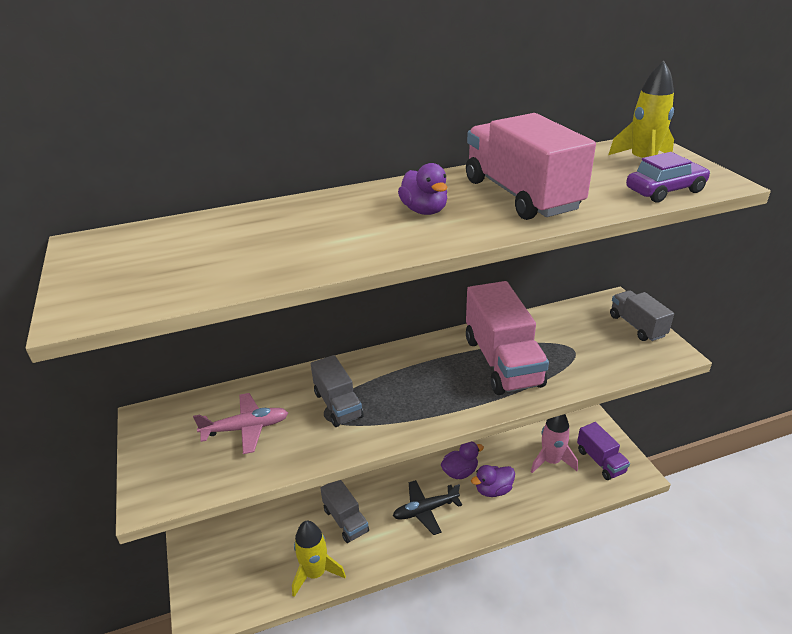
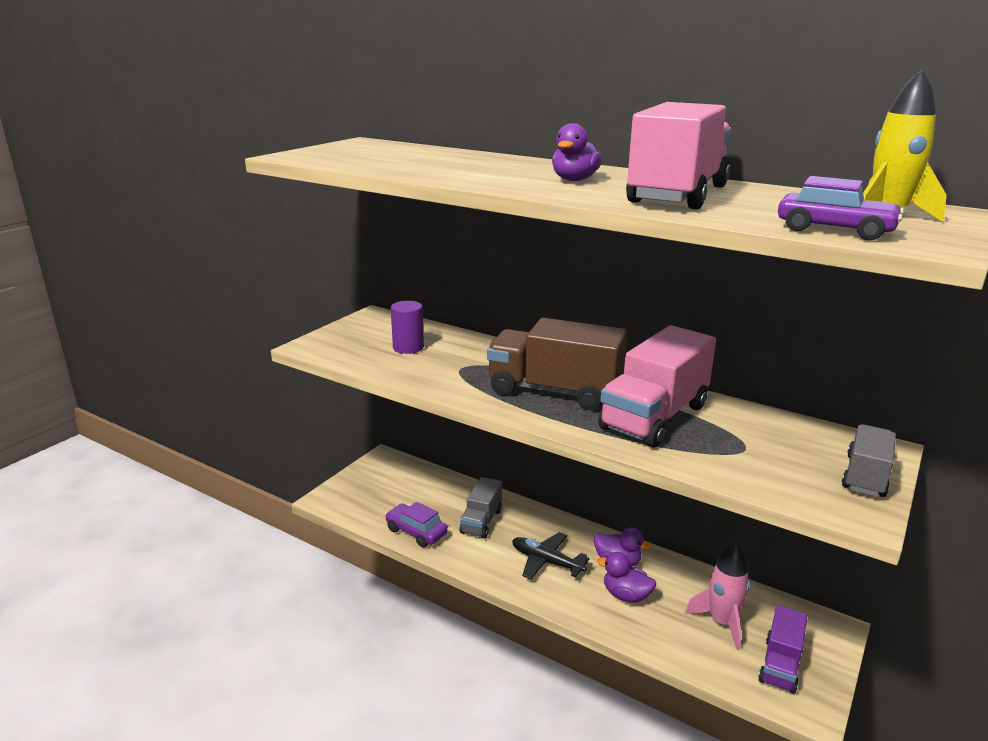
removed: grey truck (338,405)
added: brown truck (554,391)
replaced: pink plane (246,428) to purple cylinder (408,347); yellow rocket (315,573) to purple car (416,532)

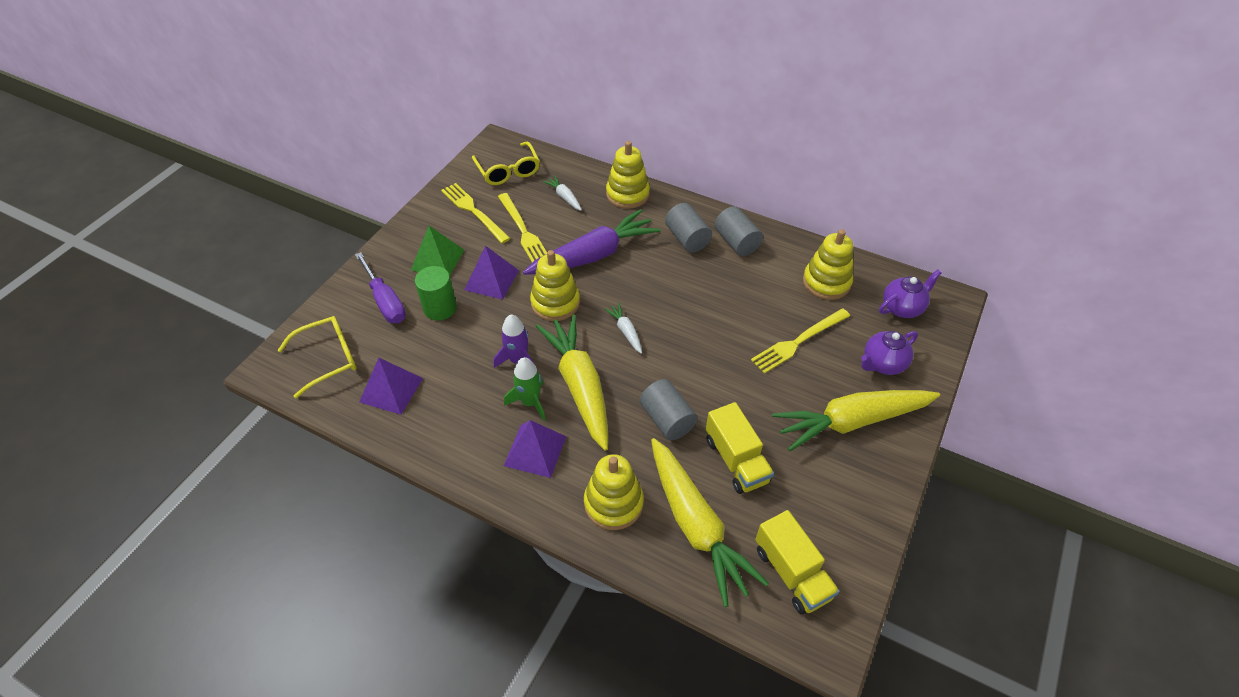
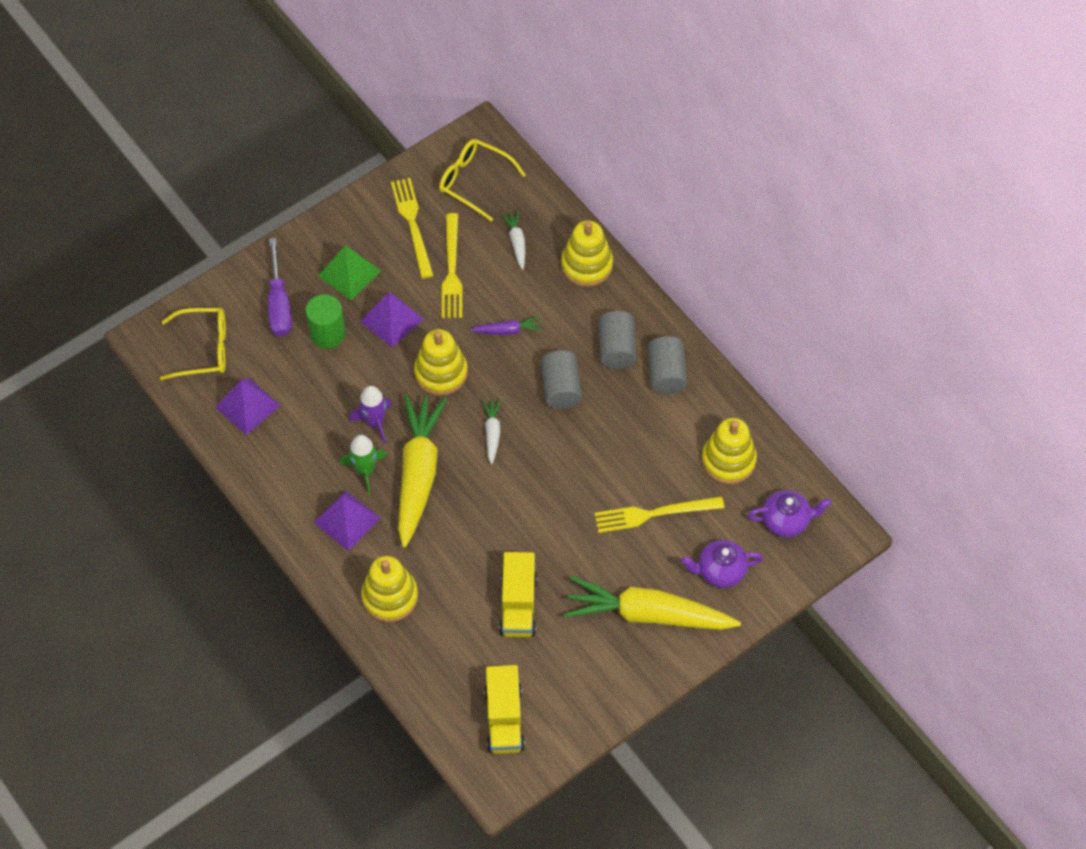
removed: yellow carrot (696,525)
moved: grey cylinder (667,419) to (561,388)
turned: yellow glasses (508,171) = (474,181) 120 degrees clockwise
resized: purple carrot (593,255) = (507,330) x0.44

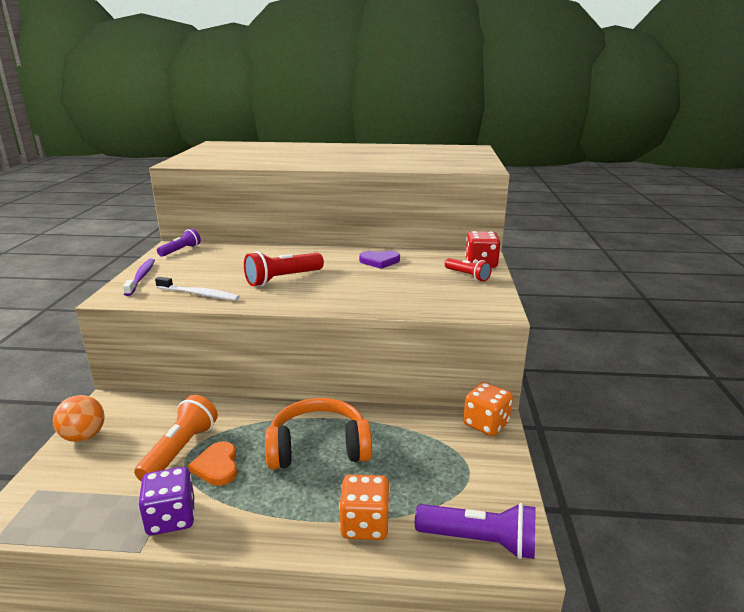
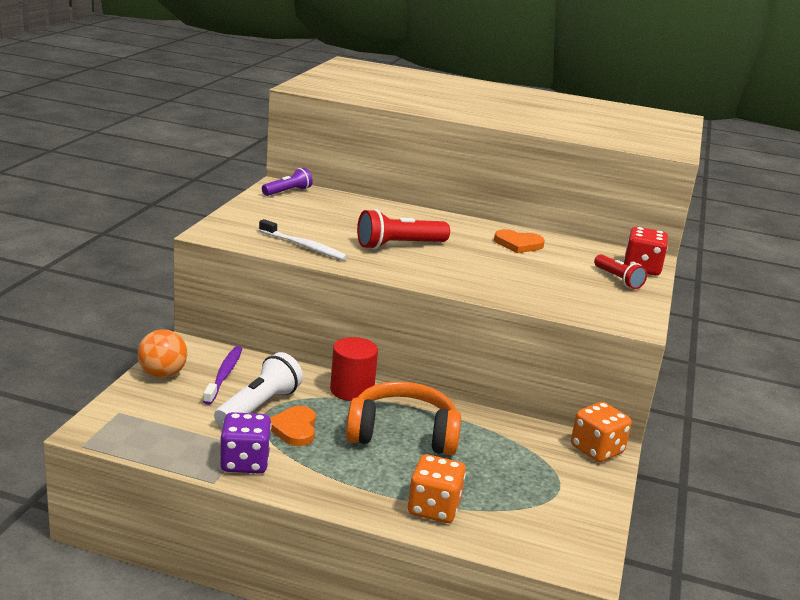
removed: purple flashlight (480,541)
added: red cylinder (352,390)
moved: purple toothbrush (141,277) to (224,375)
recoloured: orange flashlight (180,450) to white flashlight (259,406); purple heart (379,261) to orange heart (518,244)

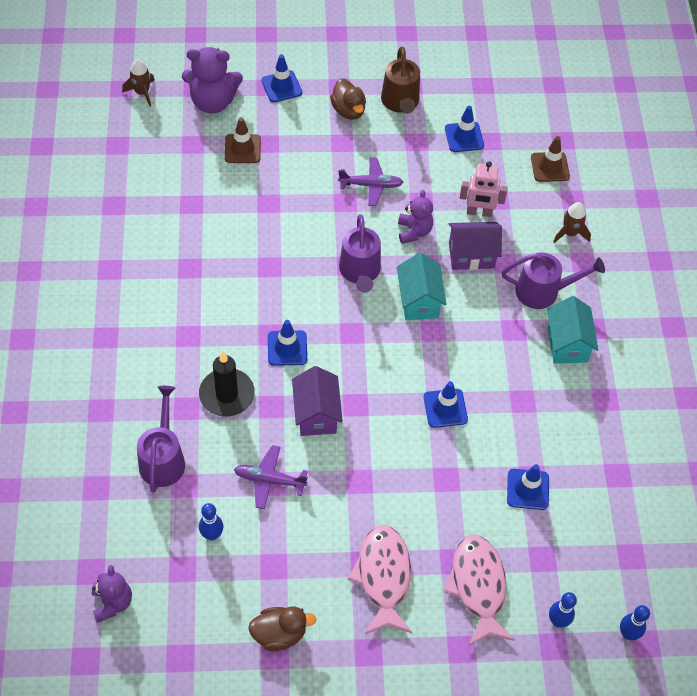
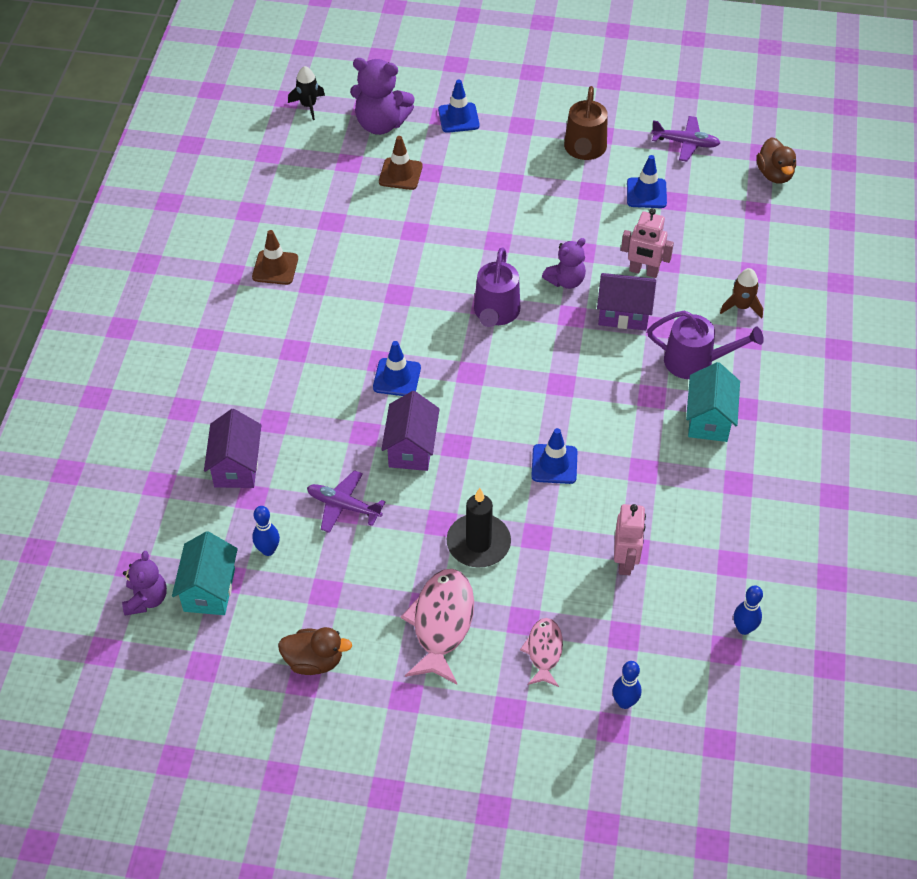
moved: black candle (227,394) to (478,543); brown duck (348,110) to (774,174); purple plane (371,185) to (685,143); turquoise house (419,301) to (209,590); brown traffic cone (550,167) to (275,268); blue bowling pin (628,633) to (744,628)
replaced: purple watering can (163,458) to purple house (236,466); blue traffic cone (527,489) to pink robot (625,561)
recoloured: brown rocket (142,92) to black rocket (308,105)
turned: purple teddy bear (414,231) = (566,281) 45 degrees clockwise
resized: pink fish (478,586) = (544,651) x0.59

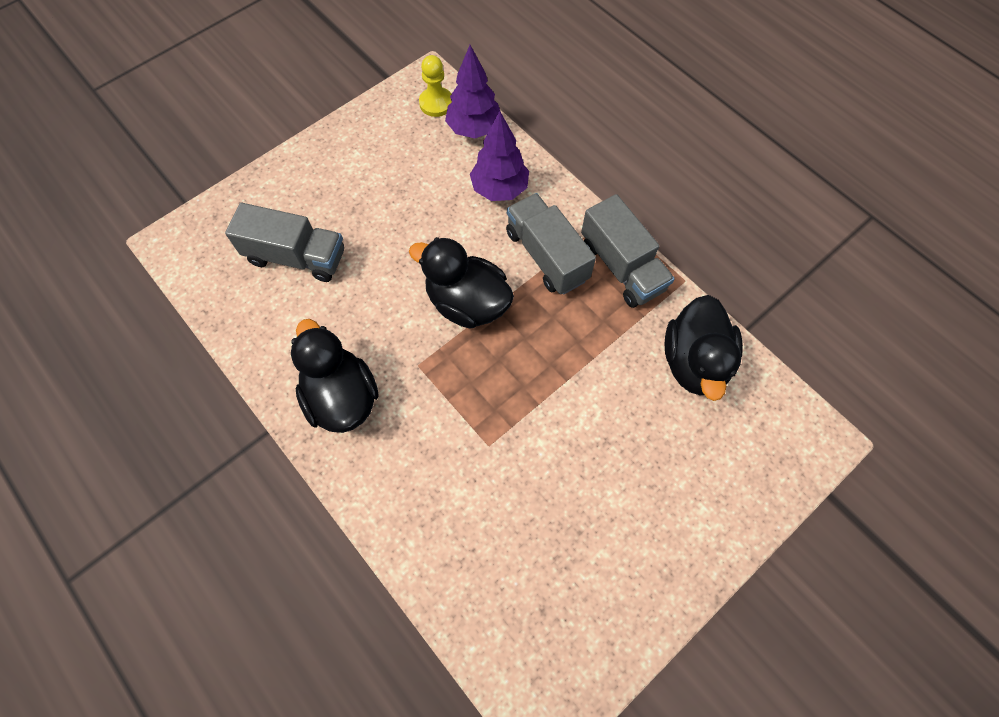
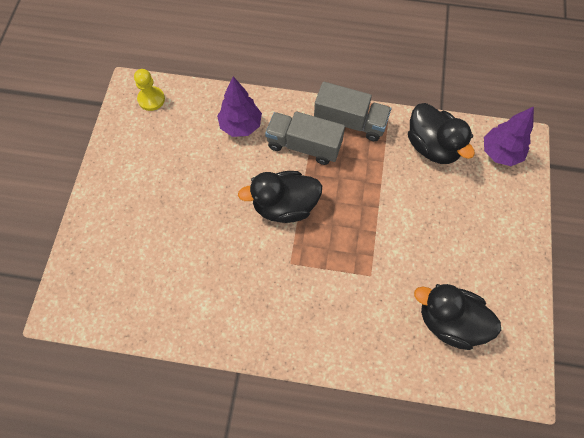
removed: grey truck (296,257)
moved: black duck (341,397) to (450,321); purple tree (474,129) to (500,153)

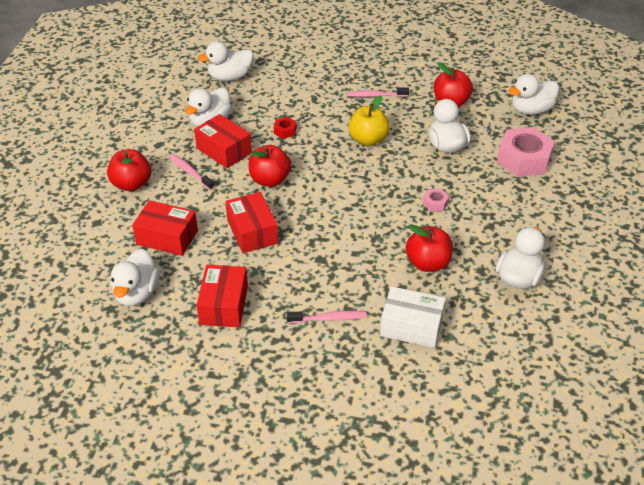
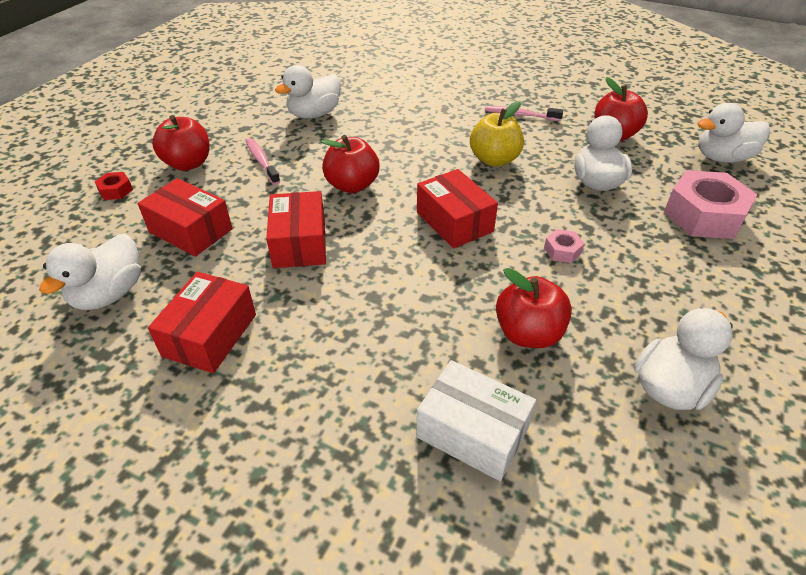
removed: white duck (230,77); pink toothbrush (329,318)
moved: red box (224,150) to (454,222); red nut (285,131) to (116,190)

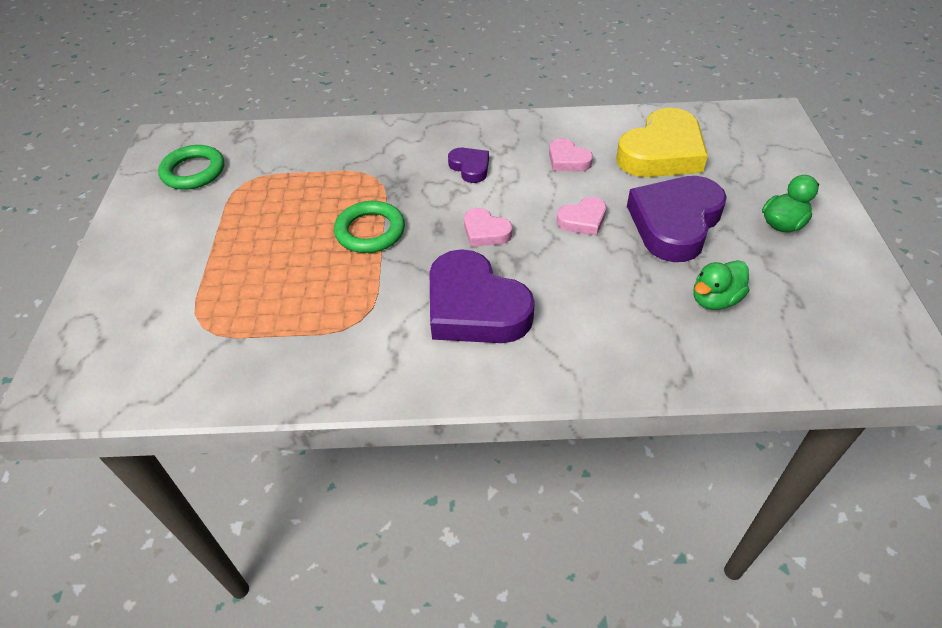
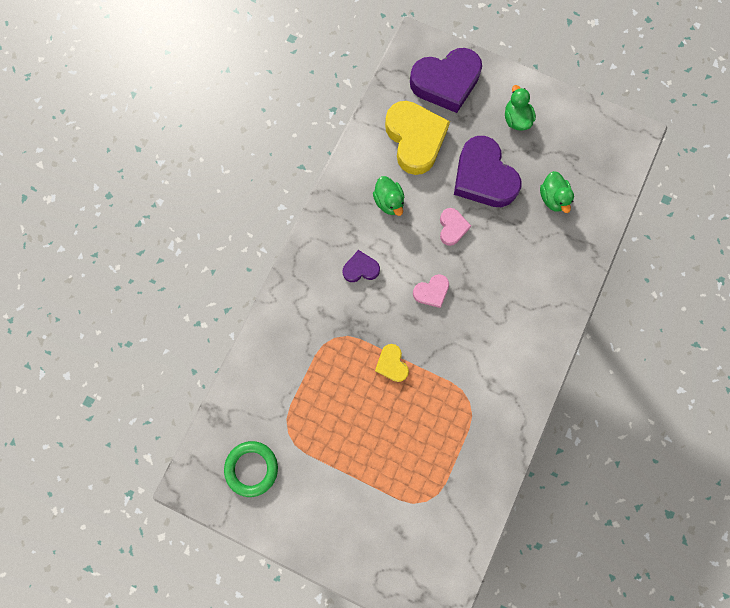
moved: purple heart (474,307) to (446,83)
replaced: green ring (370,231) to yellow heart (391,364); pink heart (567,160) to green duck (389,202)

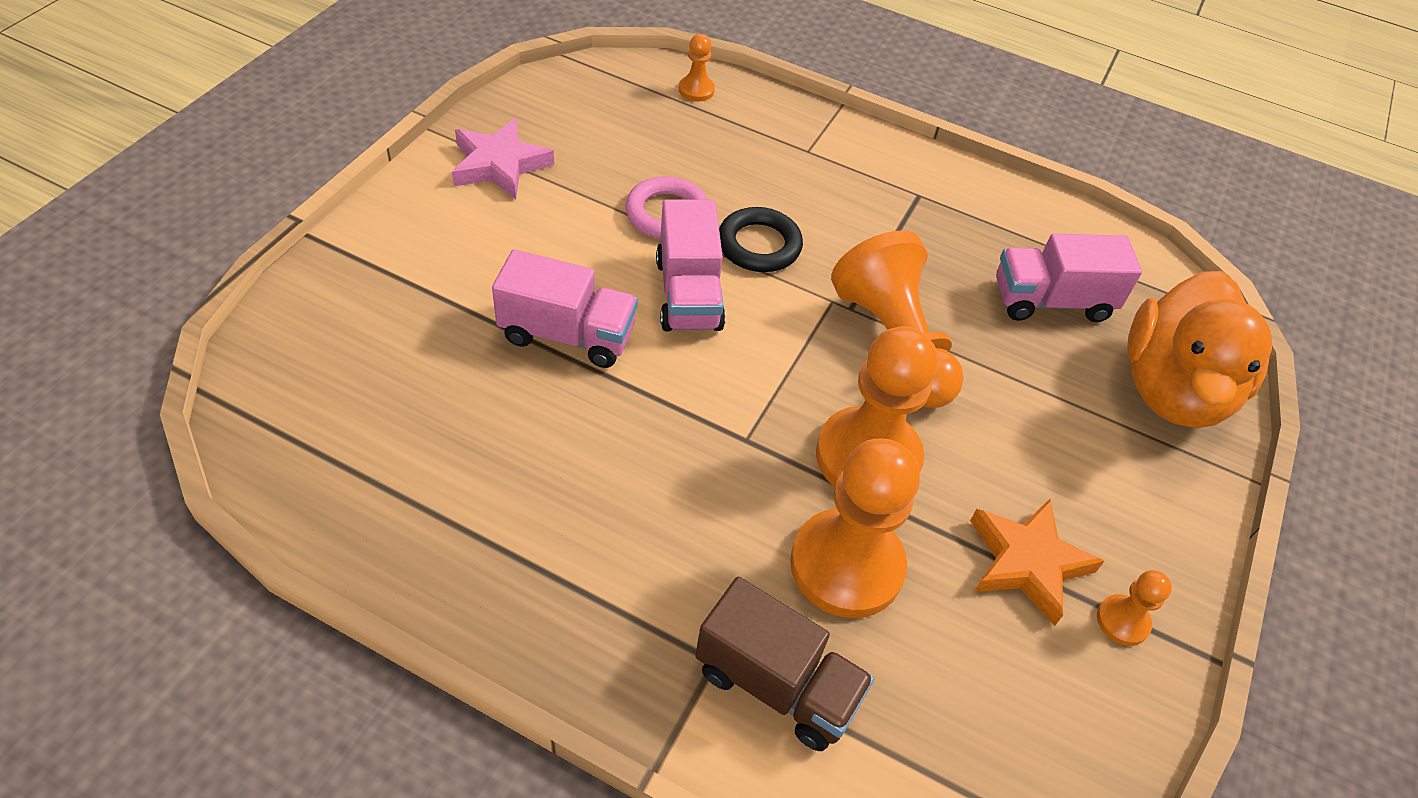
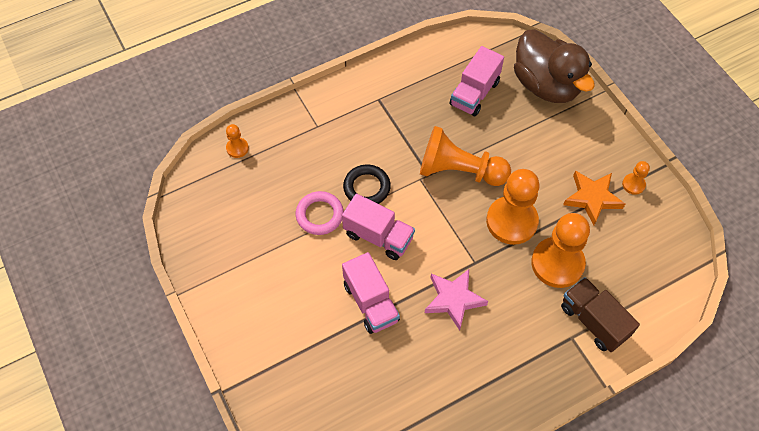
moved: pink star (499,165) to (453,299)
recoloured: orange duck (1172,389) to brown duck (546,85)
turned: pink truck (567,334) = (371,302) 105 degrees clockwise; brown truck (777,684) = (593,321) 105 degrees counterclockwise

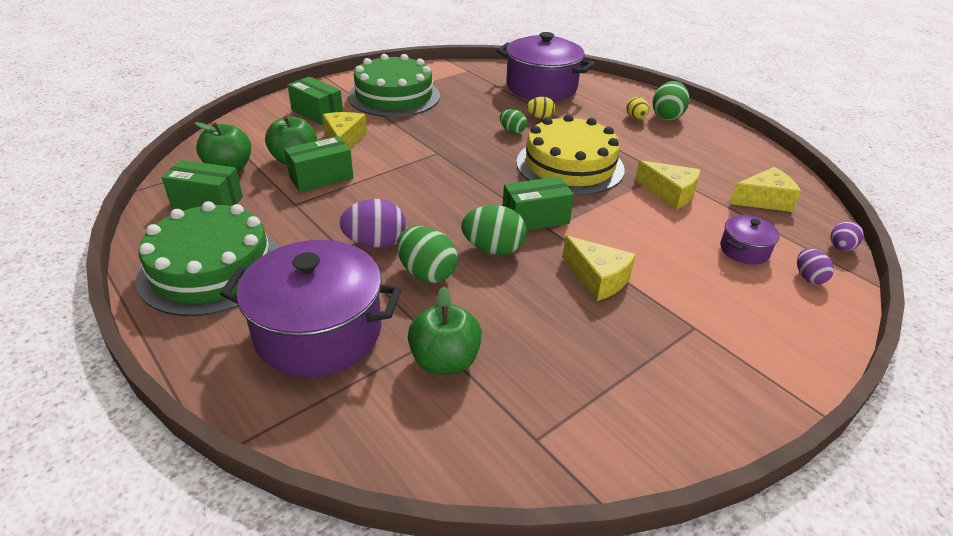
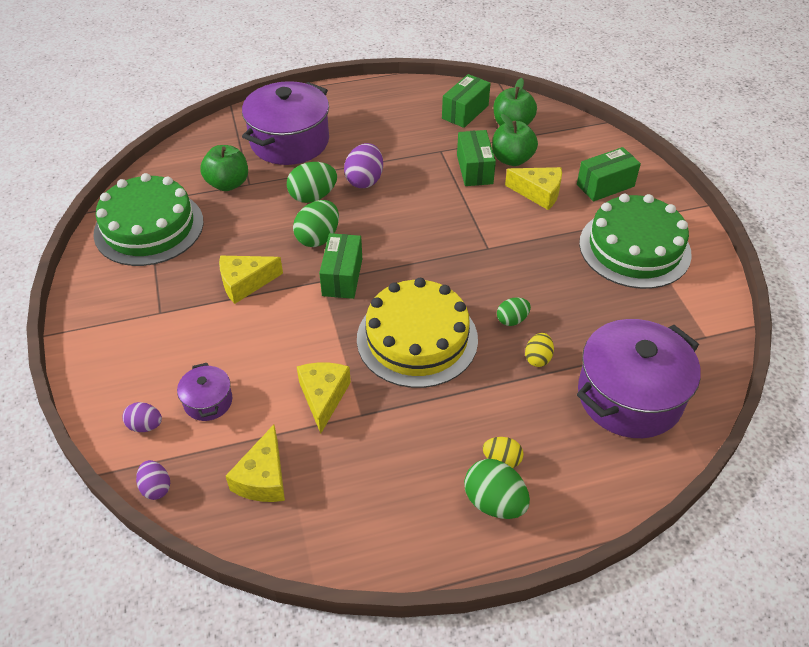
moved: green cake (211,268) to (149,227)
turned: yellow cheese (670,193) = (323,397) 120 degrees clockwise

